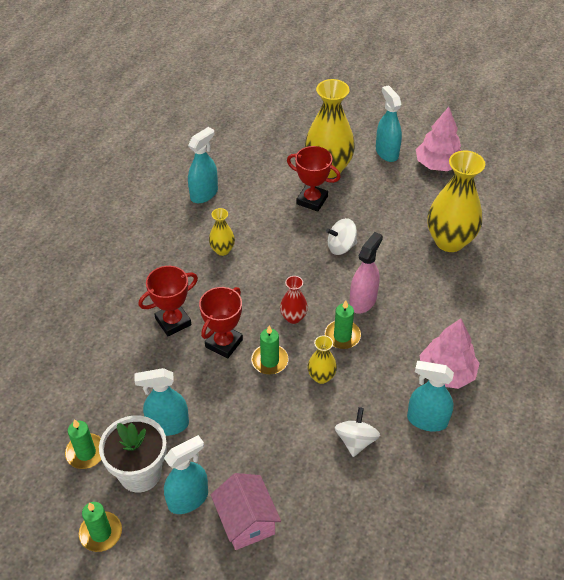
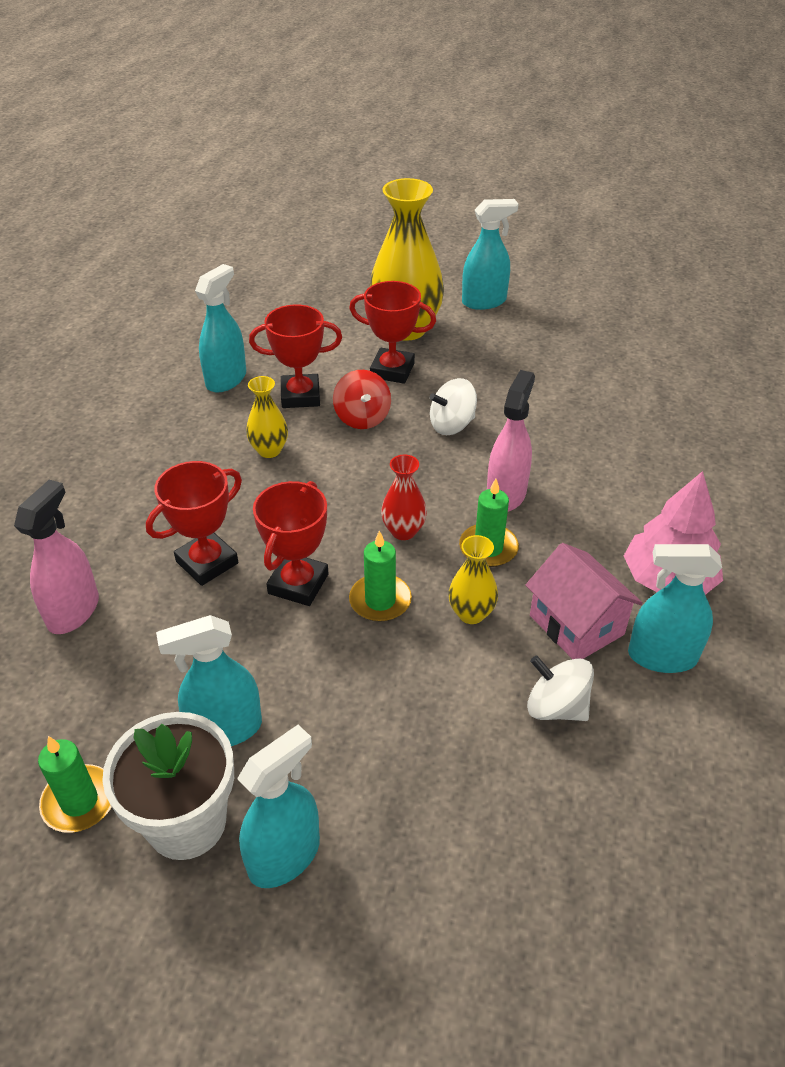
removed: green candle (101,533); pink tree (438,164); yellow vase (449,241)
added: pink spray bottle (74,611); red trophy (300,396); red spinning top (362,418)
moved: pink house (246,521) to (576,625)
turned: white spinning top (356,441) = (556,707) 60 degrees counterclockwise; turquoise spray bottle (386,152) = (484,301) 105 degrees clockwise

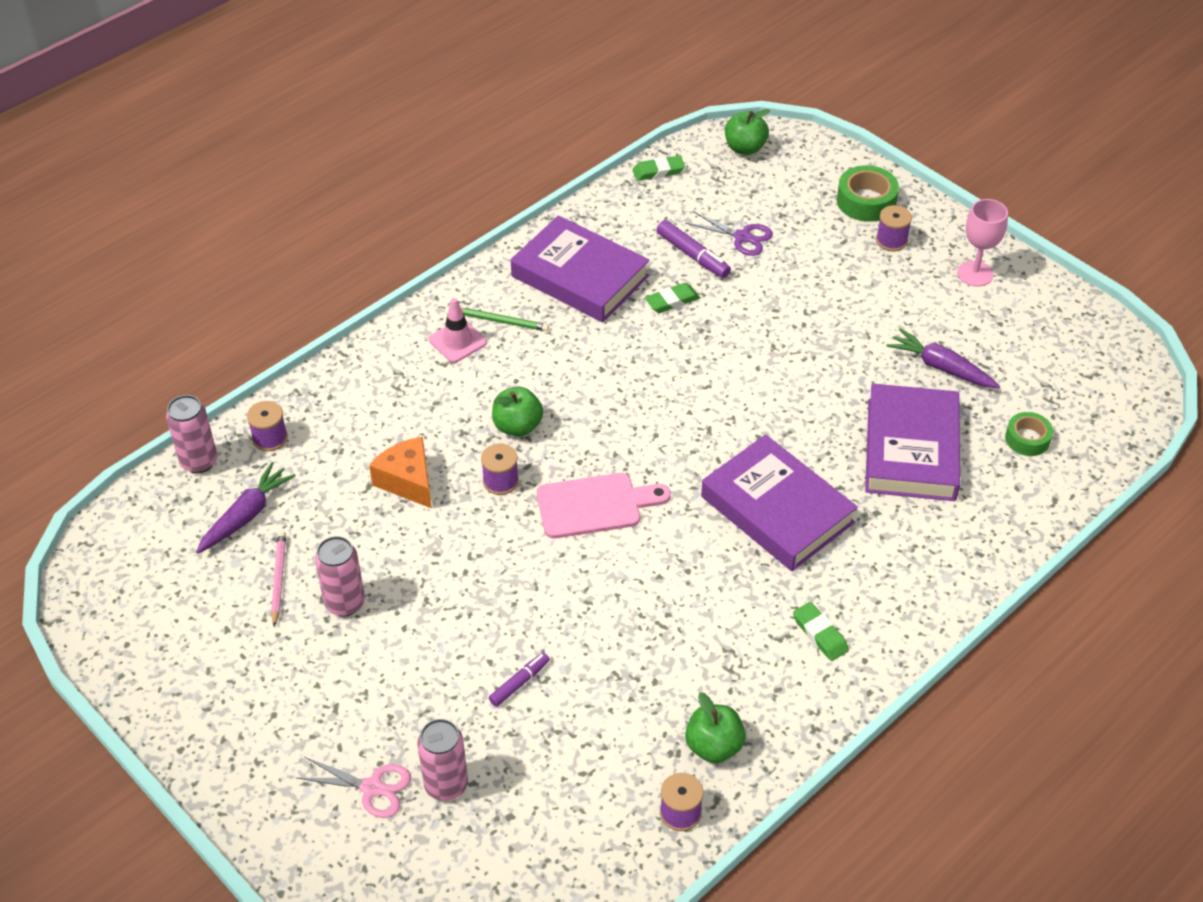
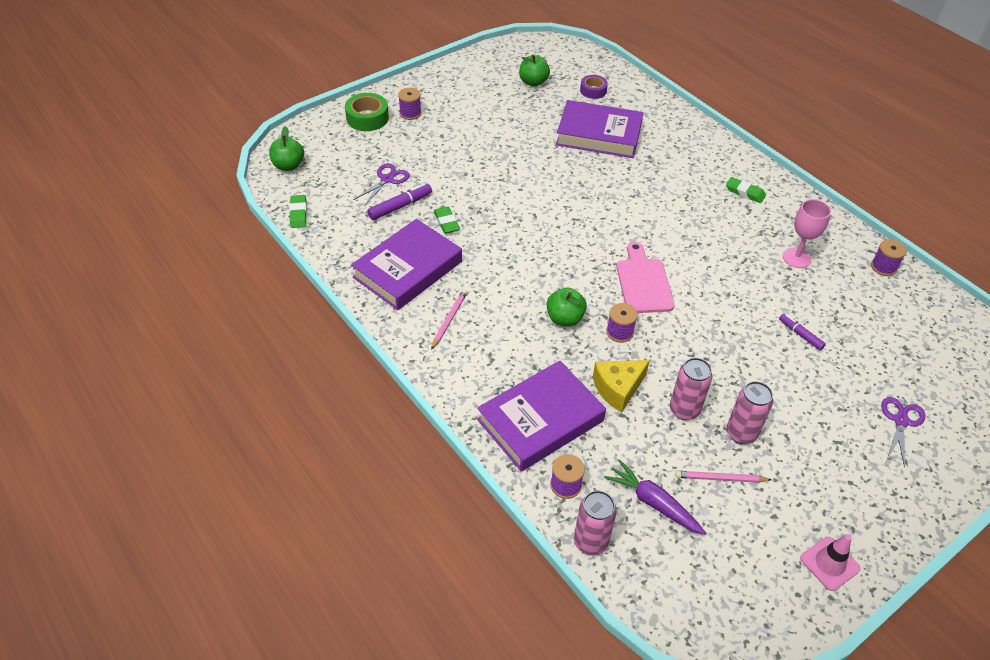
removed: purple carrot (941,367)
moved: pink can (446,785) to (684,410); pink traffic cone (457,341) to (829,563); green apple (714,746) to (533,82); purple book (777,509) to (540,420); pink goblet (975,274) to (796,258)
recoloured: pink scissors (372,788) to purple scissors (901,421); orange cheese (407,481) to yellow cheese (617,389); green pencil (502,321) to pink pencil (449,320); green tape (1027,439) to purple tape (593,90)
turned: green eraser (820,634) = (745,192) 60 degrees clockwise

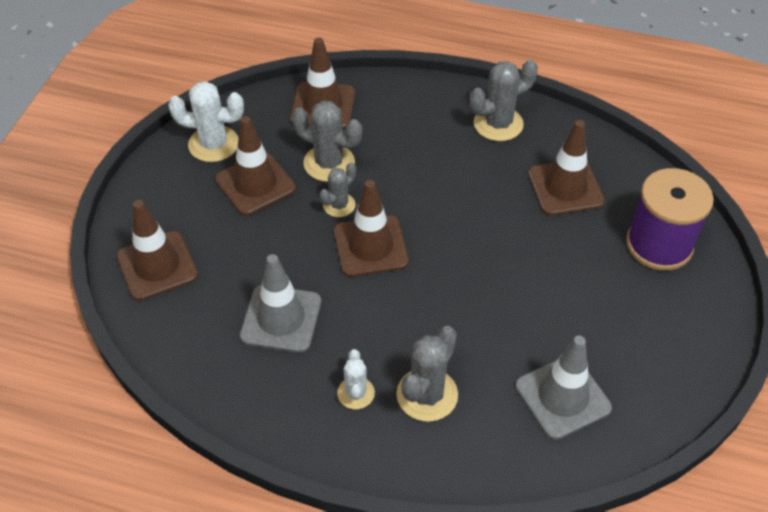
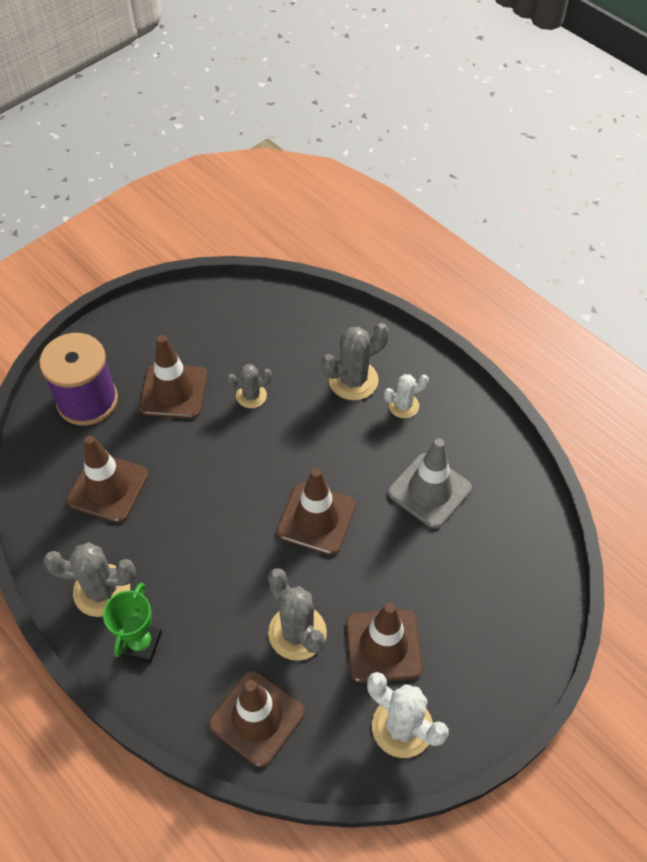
removed: grey traffic cone (562,397)
added: green trophy (140,643)
moved: brown traffic cone (157,266) to (173,391); grey cactus (339,205) to (251,396)
turned: white cactus (356,393) = (403,405) 45 degrees clockwise

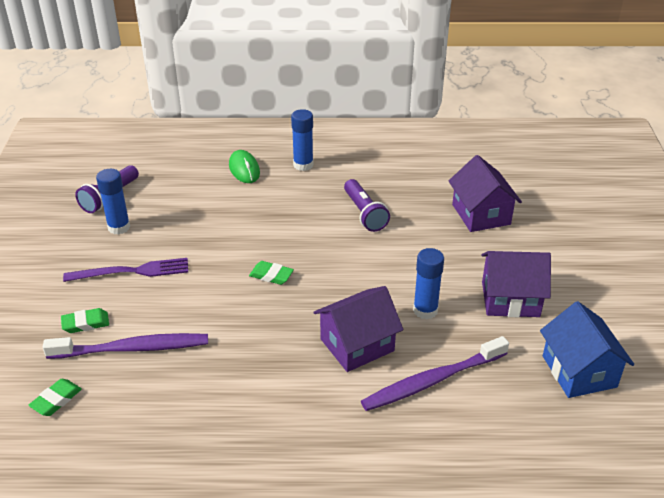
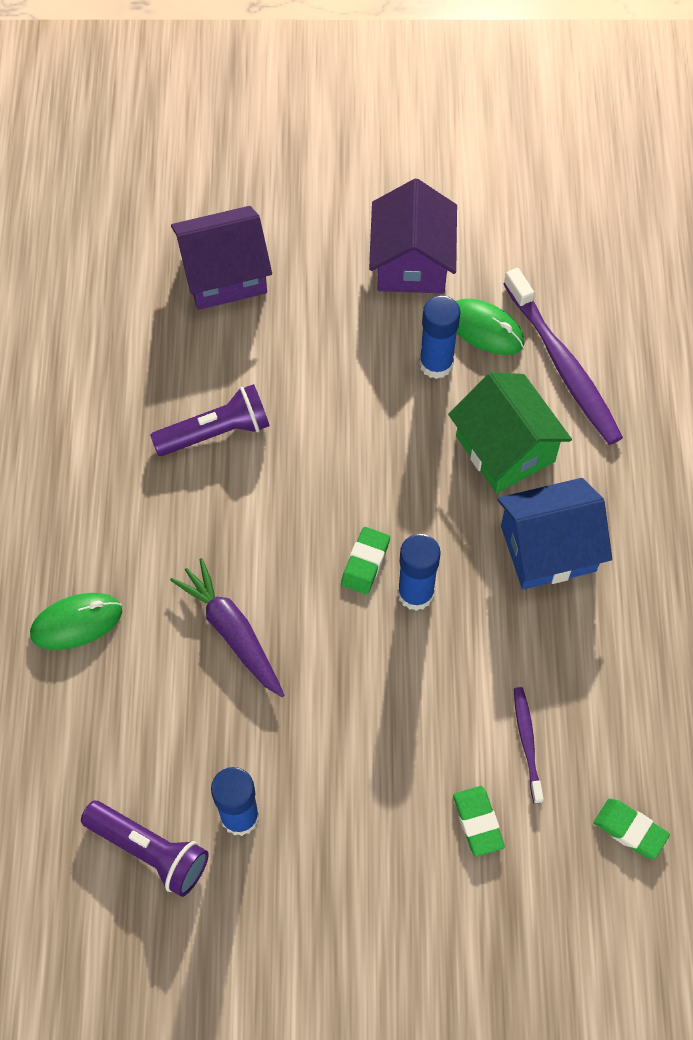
removed: purple fork (131,271)
added: purple carrot (232,632); green mouse (484,329)
moved: blue glue stick (303,165) to (415,593); blue house (579,371) to (548,548)
recoloured: purple house (357,345) to green house (505,449)
resized: purple toothbrush (132,349) = (527,742) x0.51

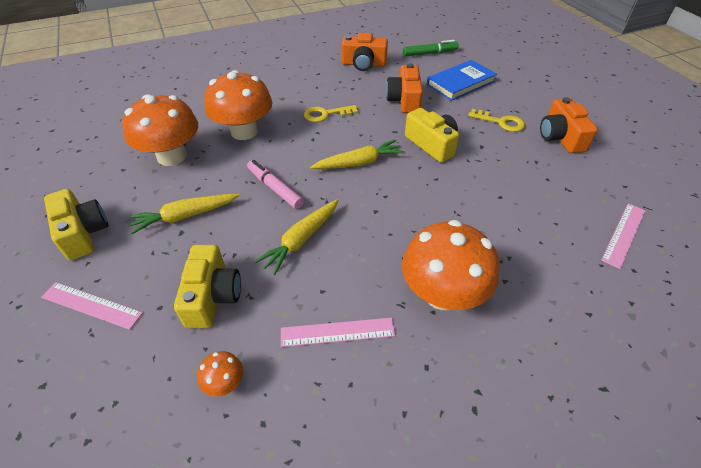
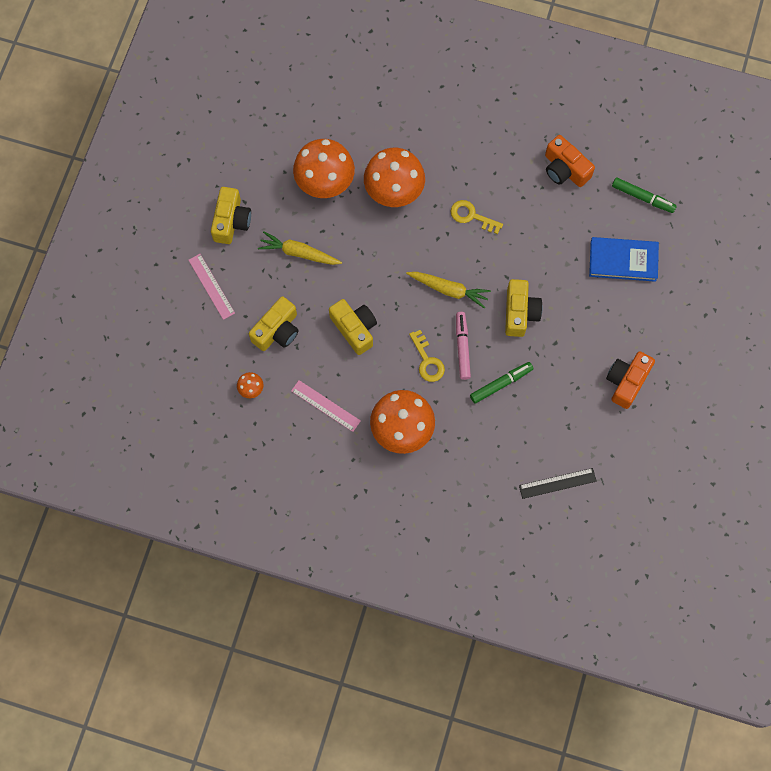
removed: orange camera (404,100)
added: green marker (501,384)
moved: pink marker (275,188) to (462,347); yellow key (500,122) to (427,360)
replaced: yellow carrot (301,240) to yellow camera (354,329)
recoloured: pink ruler (623,234) to black ruler (557,483)

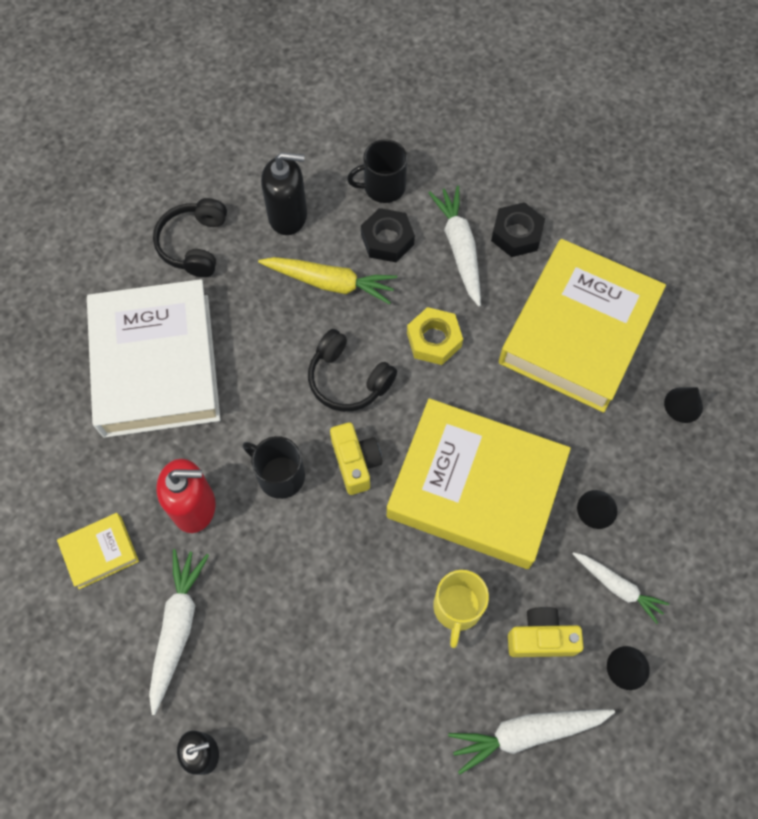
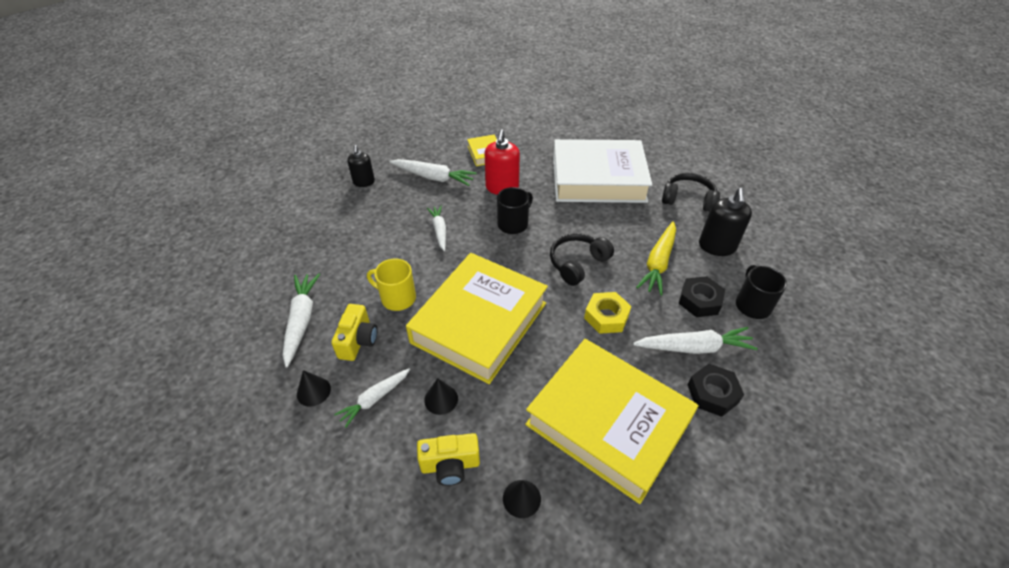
added: white carrot (439,230)
moved: yellow camera (355,463) to (450,465)

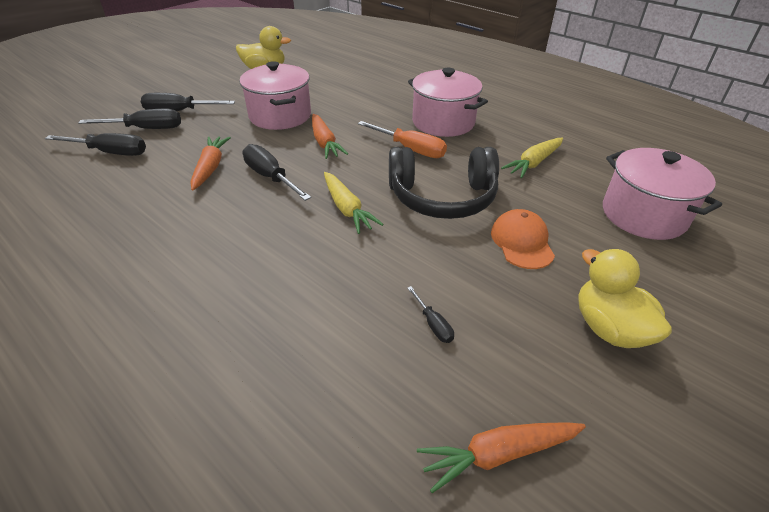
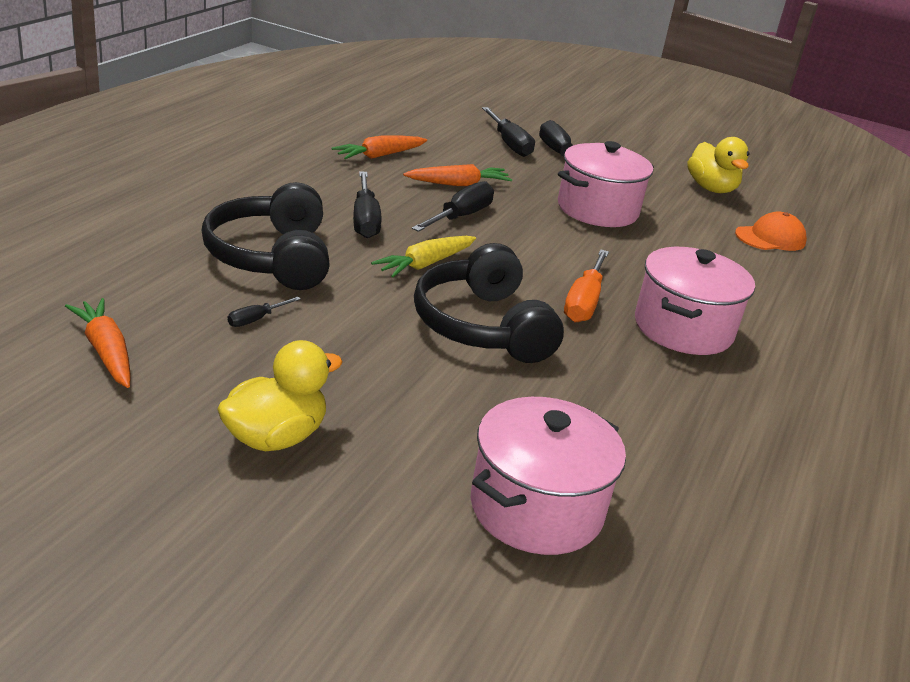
removed: yellow carrot (533,163)
added: black headphones (272,257)
moved: black screwdriver (111,152) to (365,220); orange carrot (324,143) to (379,156); orange cap (522,242) to (770,238)

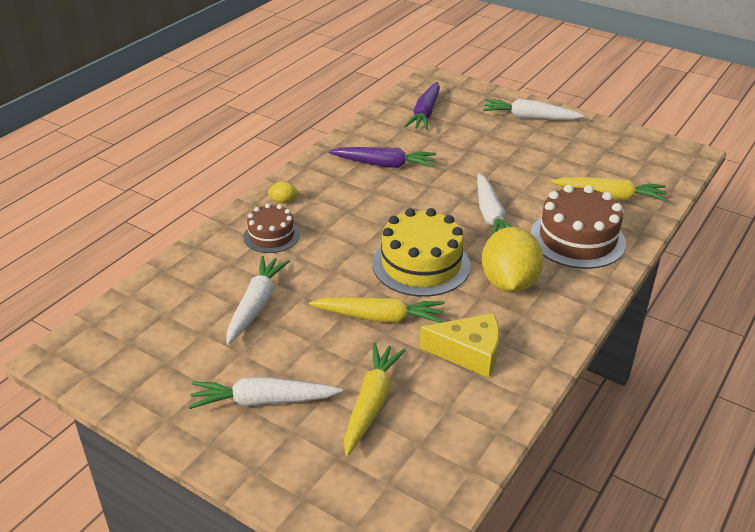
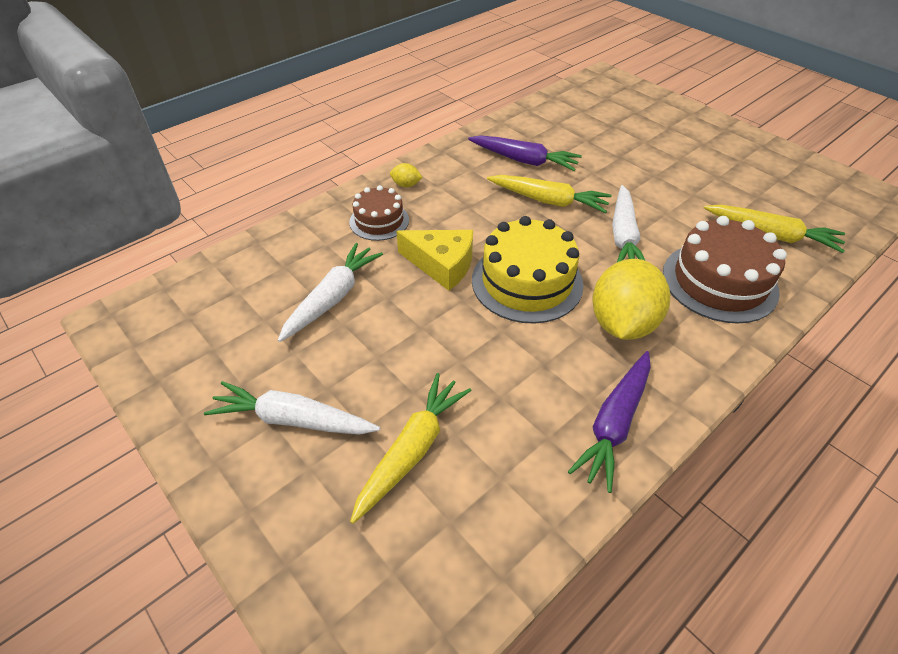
removed: white carrot (529,117)
moved: yellow carrot (380,318) to (548,201); purple carrot (425,113) to (614,424); yellow cheese (469,353) to (442,264)

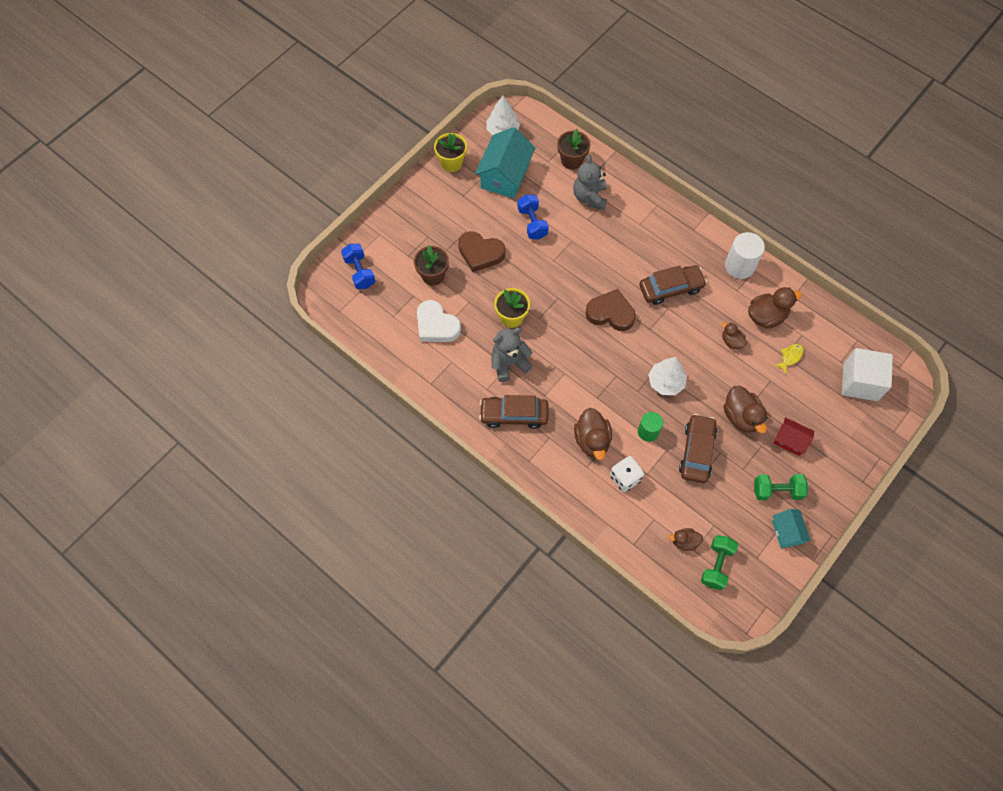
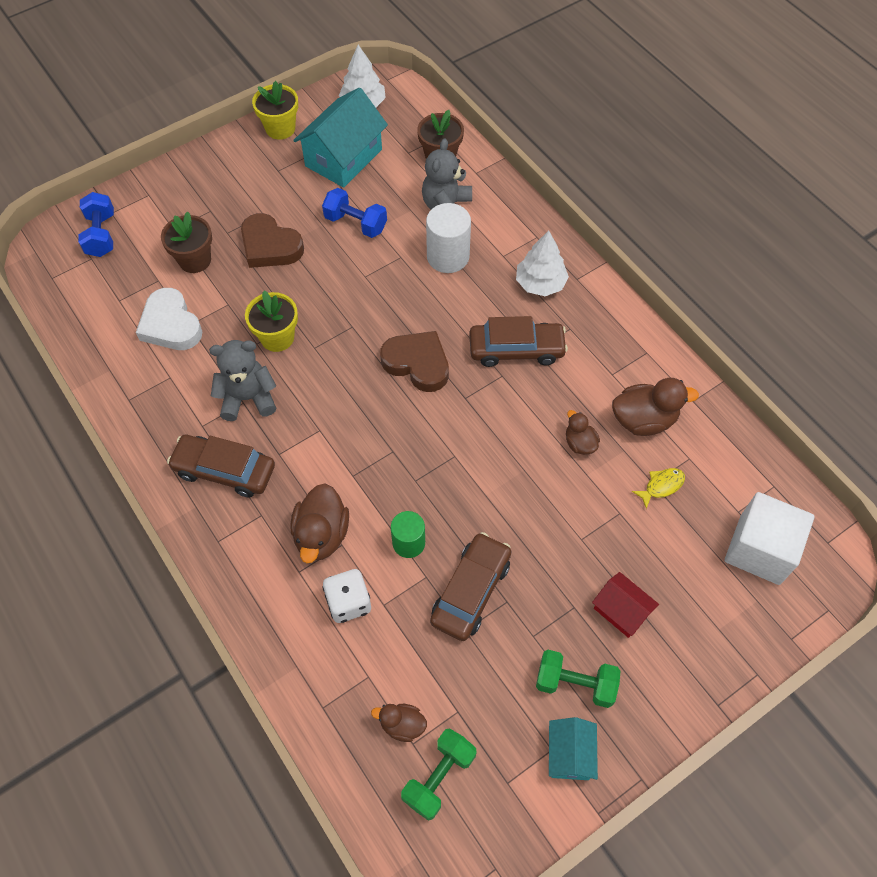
removed: brown duck (741,417)
moved: white tree (666,382) to (540,283); white cylinder (739,266) to (448,256)
turned: blue dumbbell (532,223) = (356,223) 60 degrees counterclockwise

